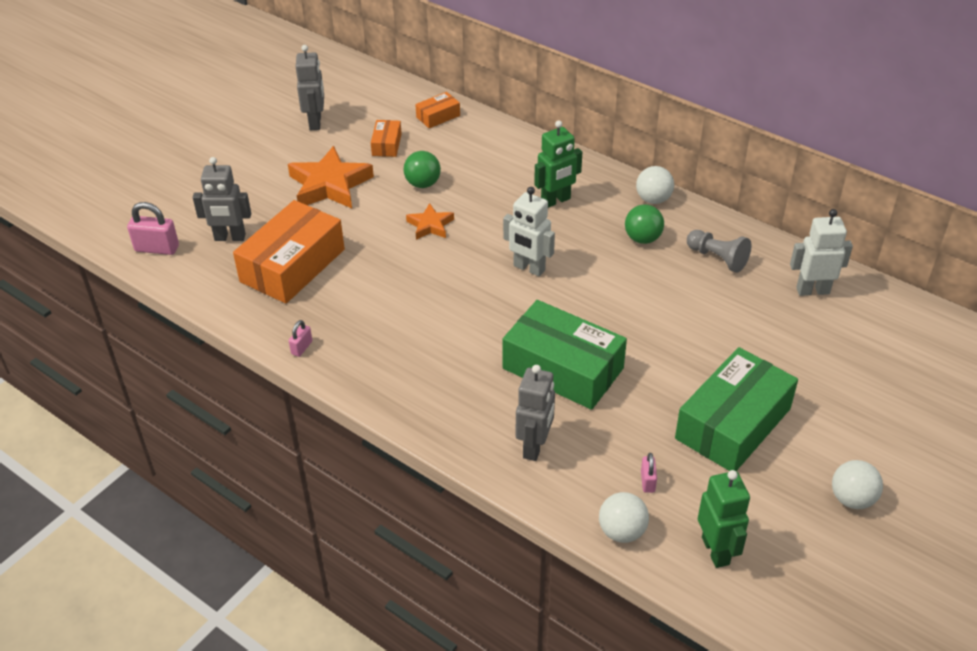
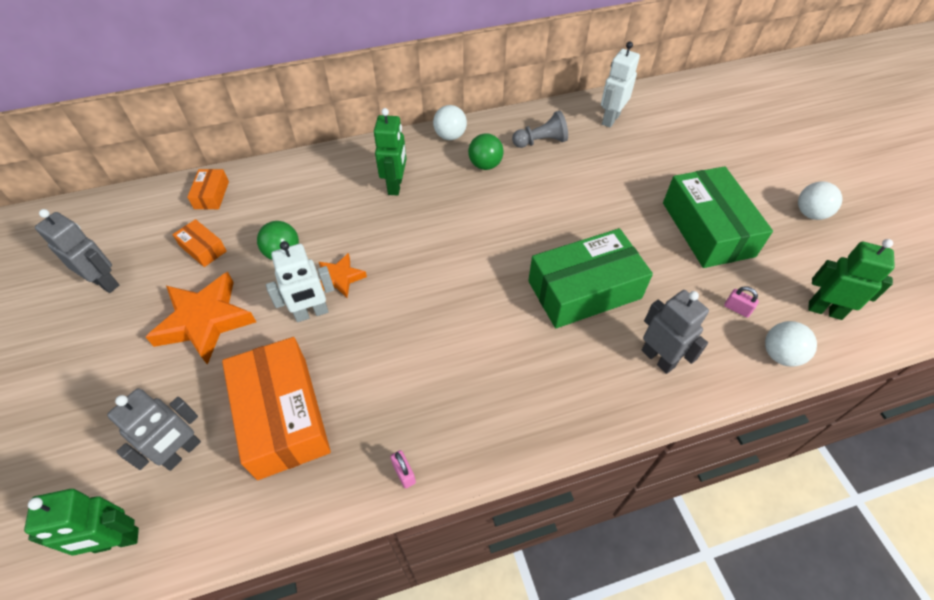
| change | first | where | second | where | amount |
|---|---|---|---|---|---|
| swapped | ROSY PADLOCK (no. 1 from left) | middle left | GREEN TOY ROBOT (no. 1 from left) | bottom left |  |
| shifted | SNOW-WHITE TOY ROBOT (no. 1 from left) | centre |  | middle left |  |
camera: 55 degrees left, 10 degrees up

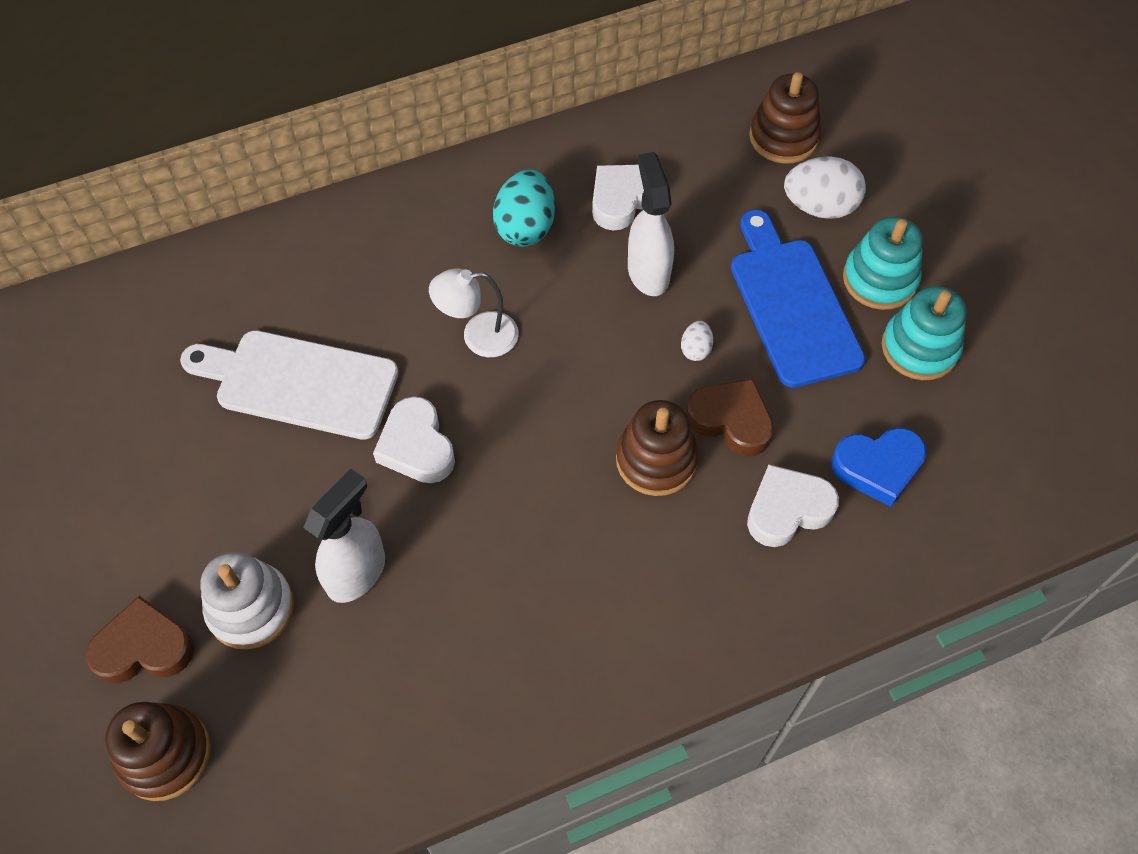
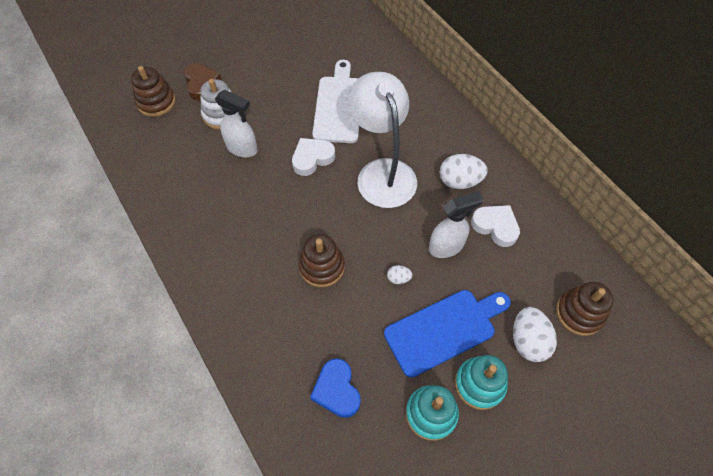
| change | first | where | second | where | amount |
|---|---|---|---|---|---|
| scaled | SNOW-WHITE LAMP | centre |  | top centre | x2.00 |
| repainted | TEAL EGG | top centre | SNOW-WHITE EGG (no. 2 from left) | centre |  |
| gone | BROWN LOVE HEART (no. 2 from left) | centre |  |  |  |
| gone | SNOW-WHITE LOVE HEART (no. 3 from left) | middle right |  |  |  |
camera: 80 degrees right, 0 degrees up

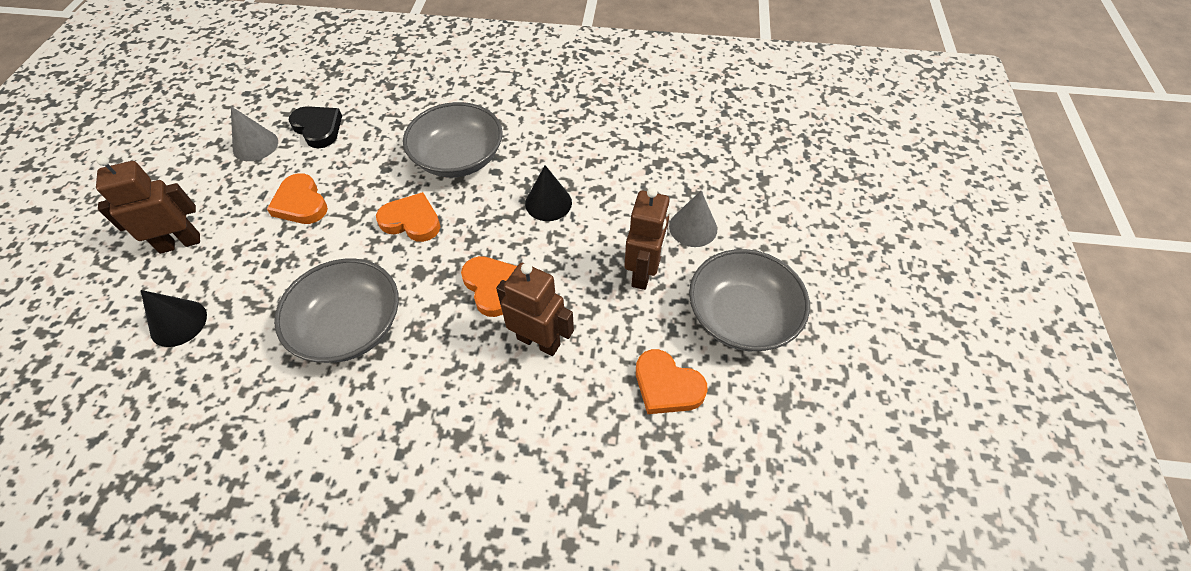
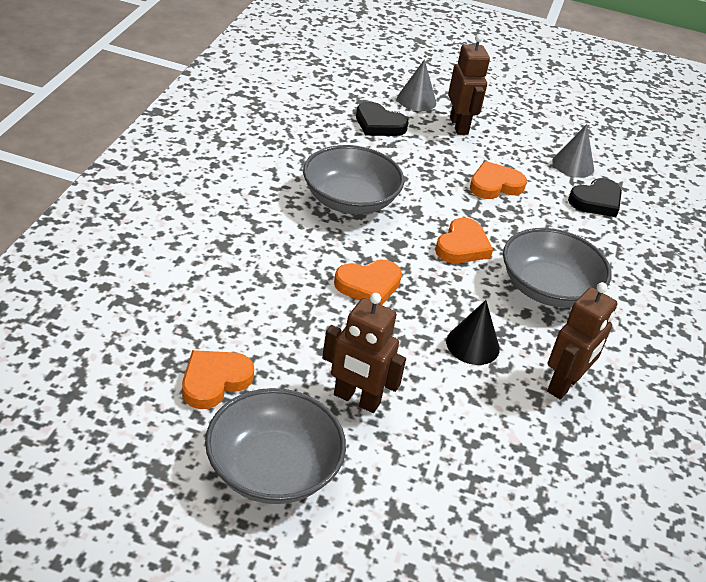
| change | first | where | second | where | amount |
|---|---|---|---|---|---|
| swapped | JET-BLACK CONE SHAPE (no. 1 from left) | middle left | JET-BLACK LOVE HEART (no. 1 from left) | top centre |  |
| shifted | GRAY CONE SHAPE (no. 2 from left in the first image) | centre | GRAY CONE SHAPE (no. 1 from left) | top centre |  |
| shifted | BROWN TOY ROBOT (no. 2 from left in the first image) | centre | BROWN TOY ROBOT (no. 3 from left) | middle right |  |
camera: 95 degrees right, 15 degrees down

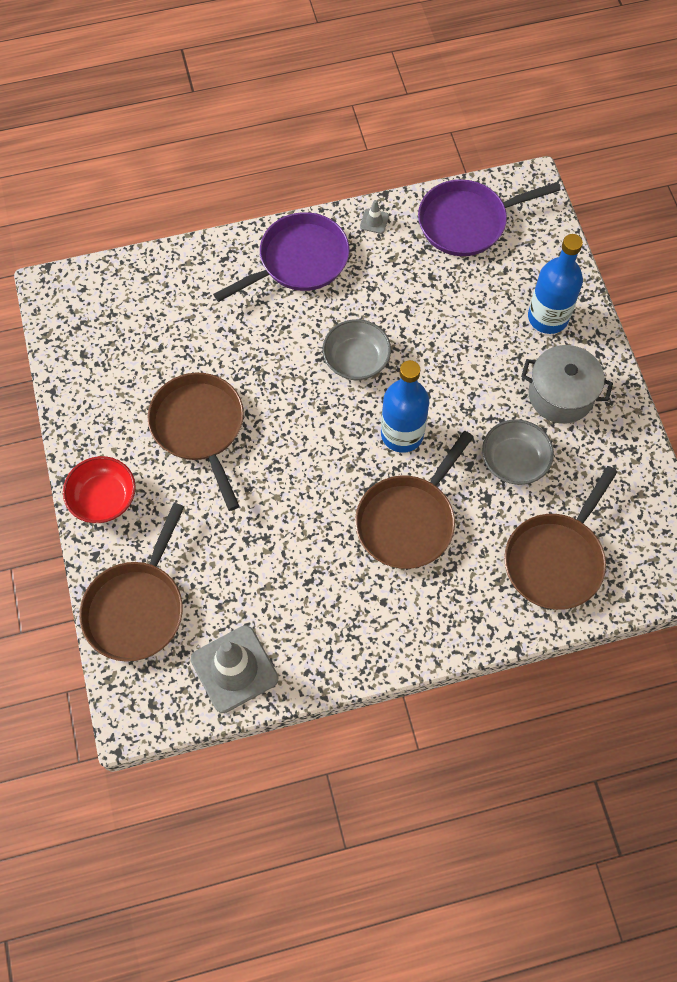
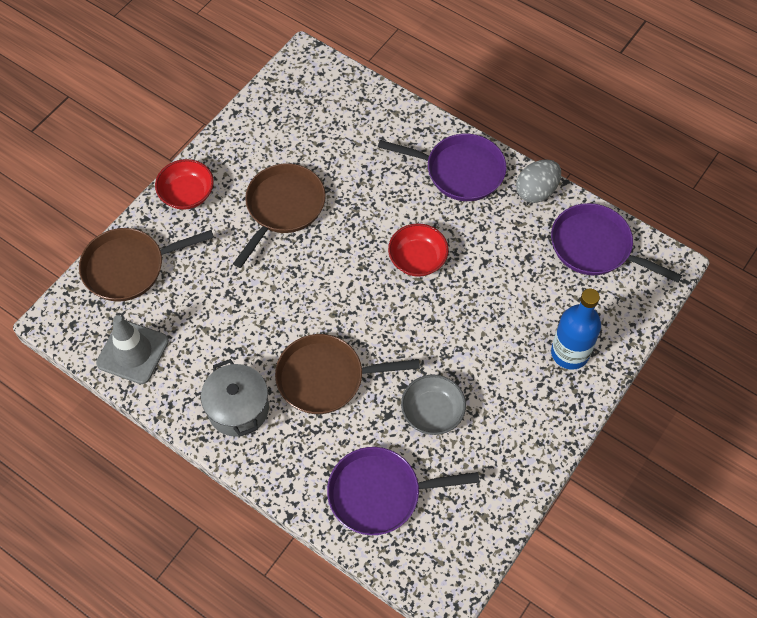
| change | first | where | second | where | amount |
|---|---|---|---|---|---|
| shifted | GRAY STOCKPOT | middle right |  | middle left |  |
| repainted | BROWN FRYING PAN (no. 4 from left) | middle right | VIOLET FRYING PAN (no. 1 from left) | bottom centre |  |
| repainted | GRAY SERVING BOWL (no. 1 from left) | centre | SCARLET SERVING BOWL (no. 2 from left) | centre |  |
| swapped | GRAY TRAFFIC CONE (no. 2 from left) | top centre | GRAY EGG | top right |  |
| gone | ROYAL BLUE DRINK BOTTLE (no. 1 from left) | centre |  |  |  |
camera: 50 degrees right, 5 degrees down

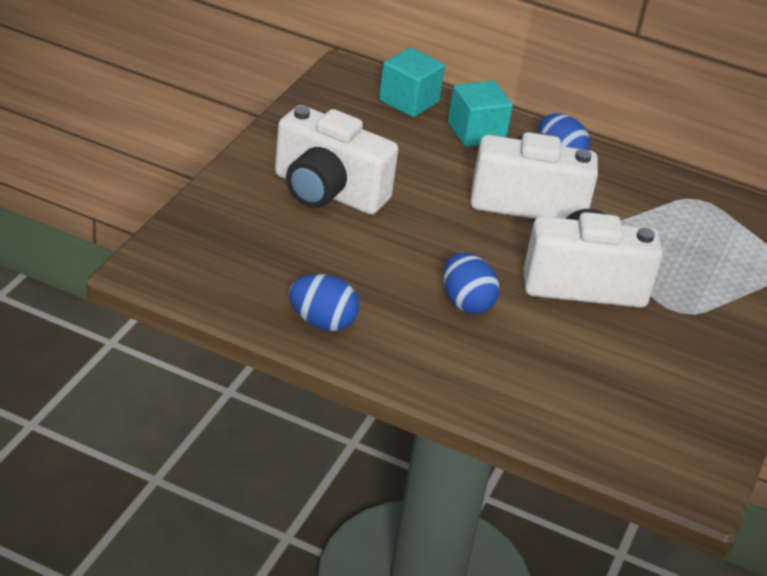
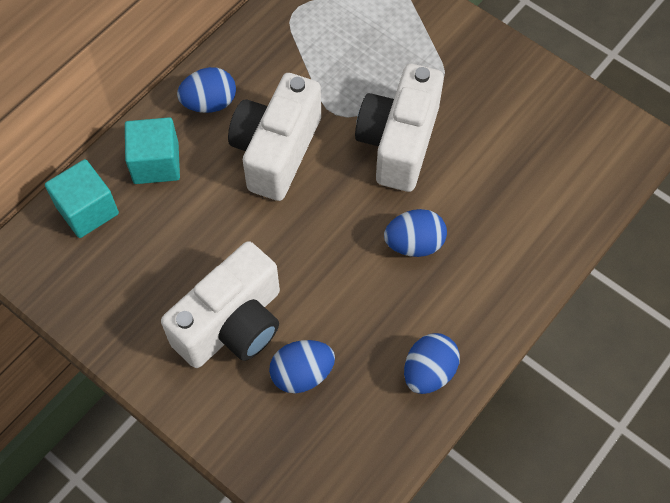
| change | first | where | second | where | amount |
|---|---|---|---|---|---|
| new |  |  | ROYAL BLUE EGG (no. 2 from left) | bottom centre |  |
camera: 70 degrees left, 25 degrees up

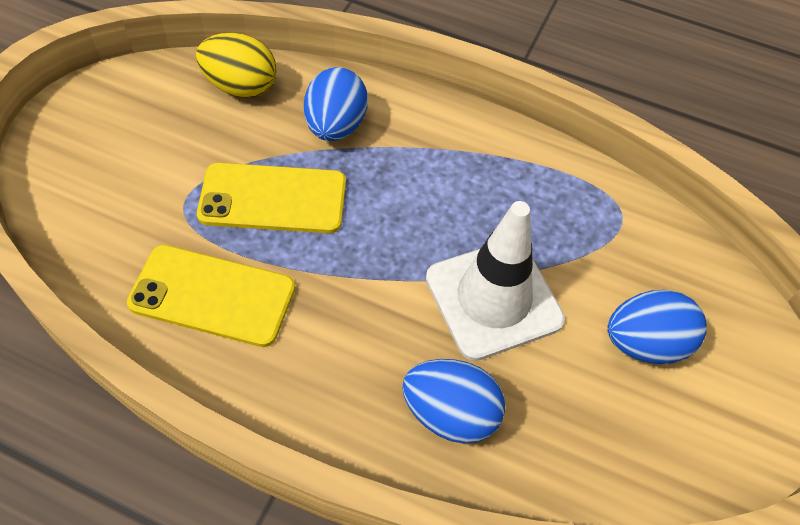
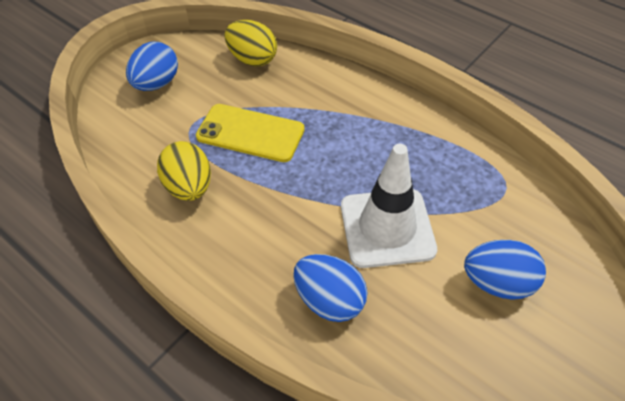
| change | first | where | second | where | amount |
|---|---|---|---|---|---|
| shifted | ROYAL BLUE EGG (no. 1 from left) | top centre |  | top left |  |
| swapped | BRIGHT YELLOW MOBILE PHONE (no. 1 from left) | middle left | BRIGHT YELLOW EGG (no. 1 from left) | middle left |  |
camera: 20 degrees right, 5 degrees down

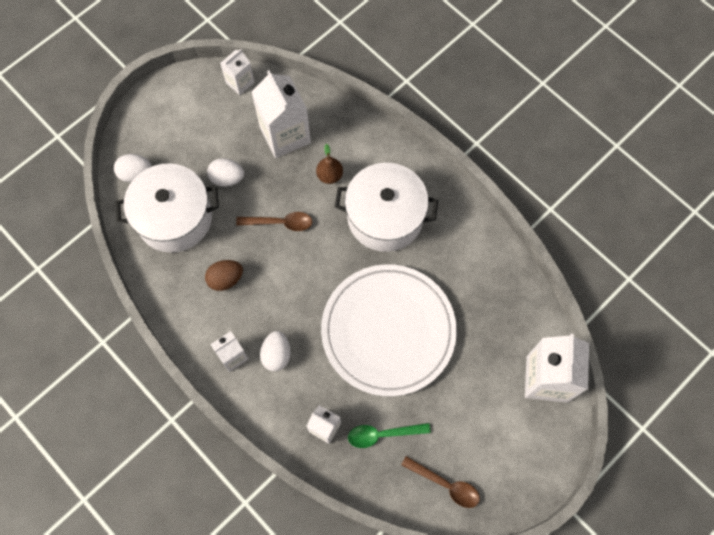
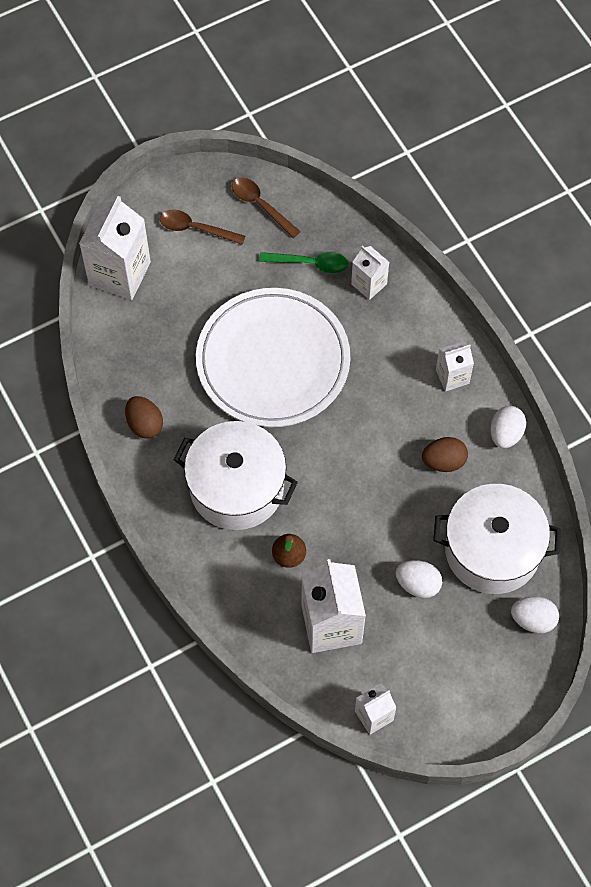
| change | first | where | second | where | amount |
|---|---|---|---|---|---|
| new |  |  | BROWN EGG (no. 1 from left) | middle left |  |
| shifted | BROWN SPOON (no. 1 from left) | centre |  | top centre |  |
| shifted | SNOW-WHITE EGG (no. 3 from left in the first image) | centre | SNOW-WHITE EGG (no. 2 from left) | middle right |  |
camera: 165 degrees left, 5 degrees down

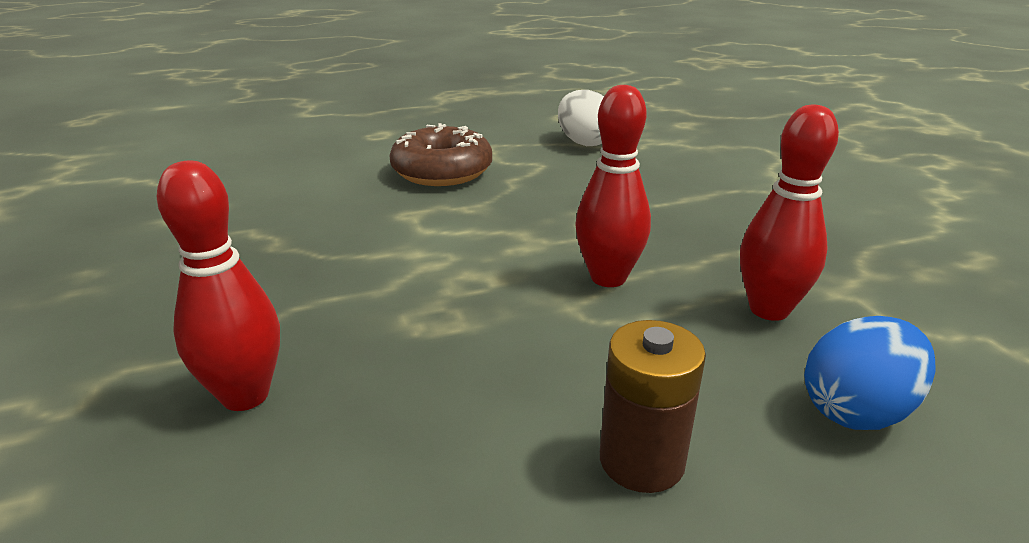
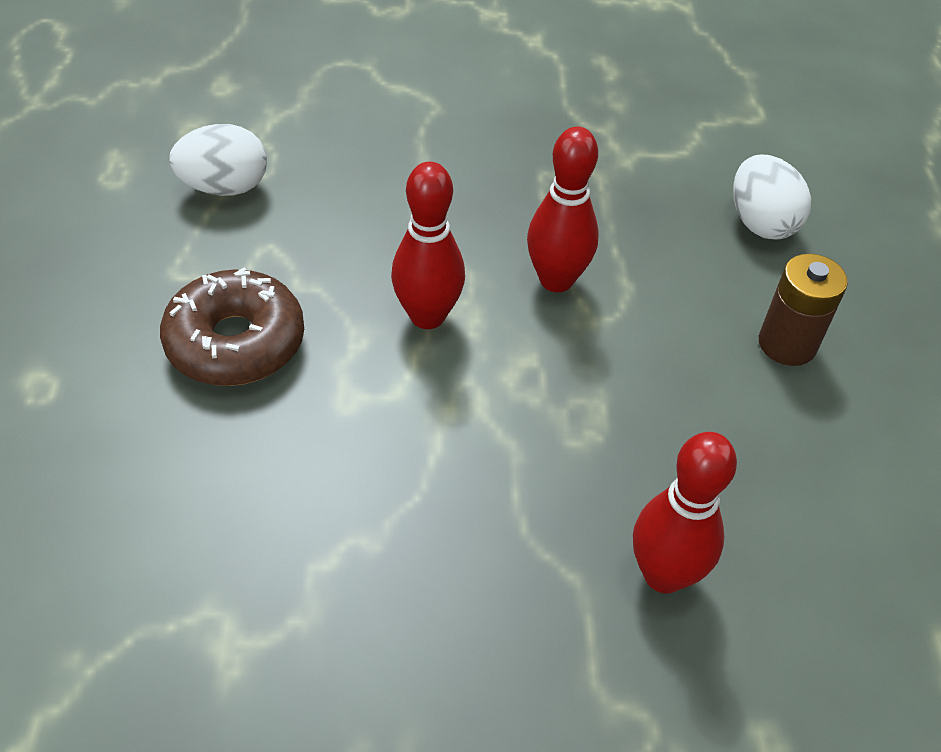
| change | first | where | second | where | amount |
|---|---|---|---|---|---|
| shifted | SCARLET SKITTLE (no. 3 from left in the first image) | middle right | SCARLET SKITTLE (no. 1 from left) | top centre |  |
| repainted | ROYAL BLUE EGG | bottom right | SNOW-WHITE EGG (no. 2 from left) | top right |  |
camera: 75 degrees left, 20 degrees up

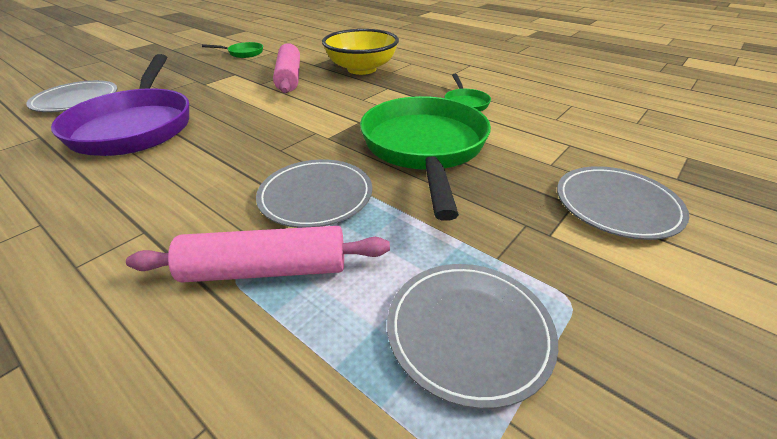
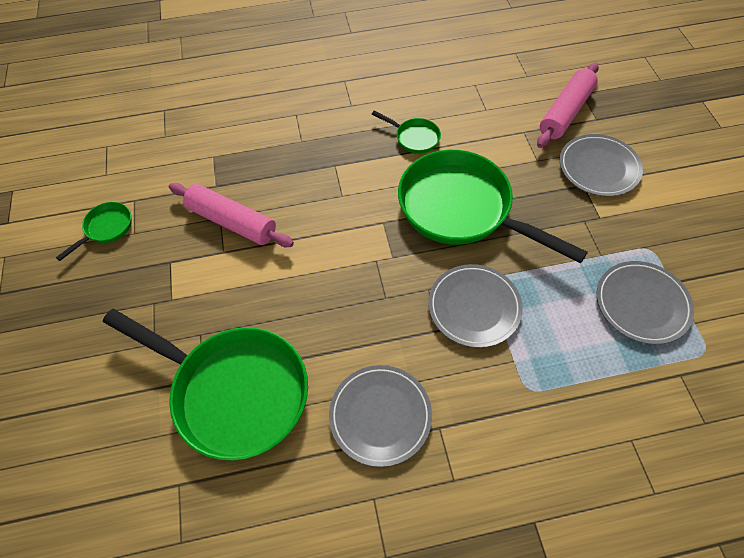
| change | first | where | second | where | amount |
|---|---|---|---|---|---|
| repainted | VIOLET FRYING PAN | top left | GREEN FRYING PAN (no. 2 from left) | bottom left |  |
| shifted | GRAY FLAT DISH (no. 1 from left) | top left |  | bottom centre |  |
| shifted | ROSY ROLLING PIN (no. 1 from left in the first image) | middle left | ROSY ROLLING PIN (no. 2 from left) | top right |  |
| gone | BRIGHT YELLOW SERVING BOWL | top centre |  |  |  |
camera: 50 degrees left, 20 degrees up

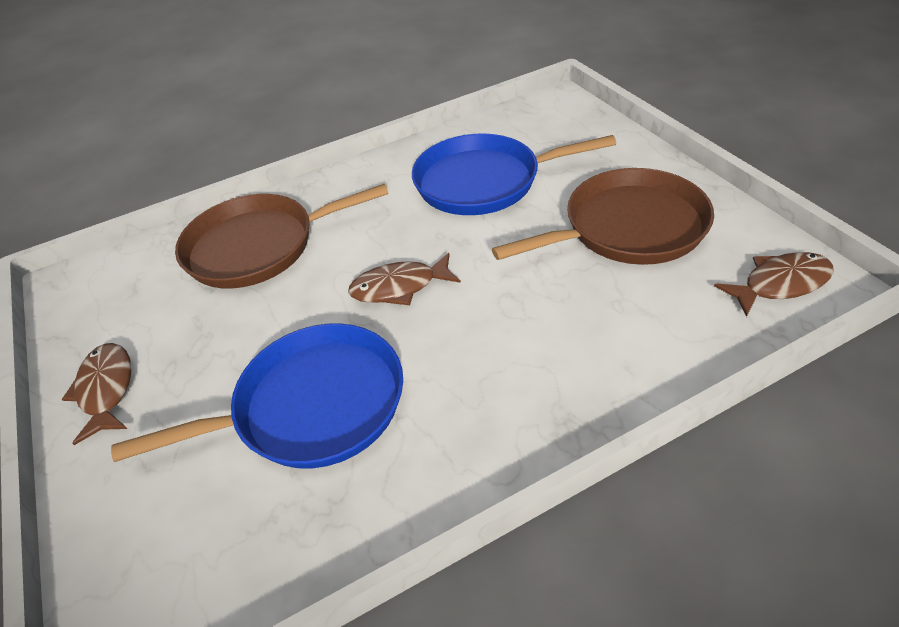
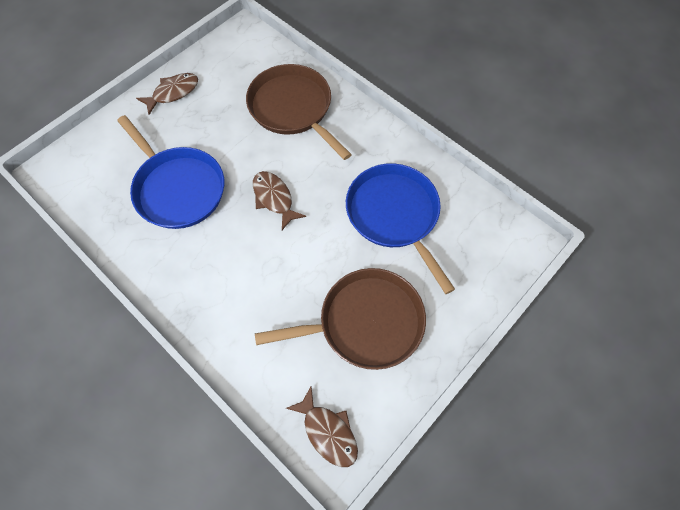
| change | first | where | second | where | amount |
|---|---|---|---|---|---|
| rotated | BROWN FRYING PAN (no. 2 from left) | middle right |  | centre | 60 degrees counterclockwise |
camera: 65 degrees right, 20 degrees up

